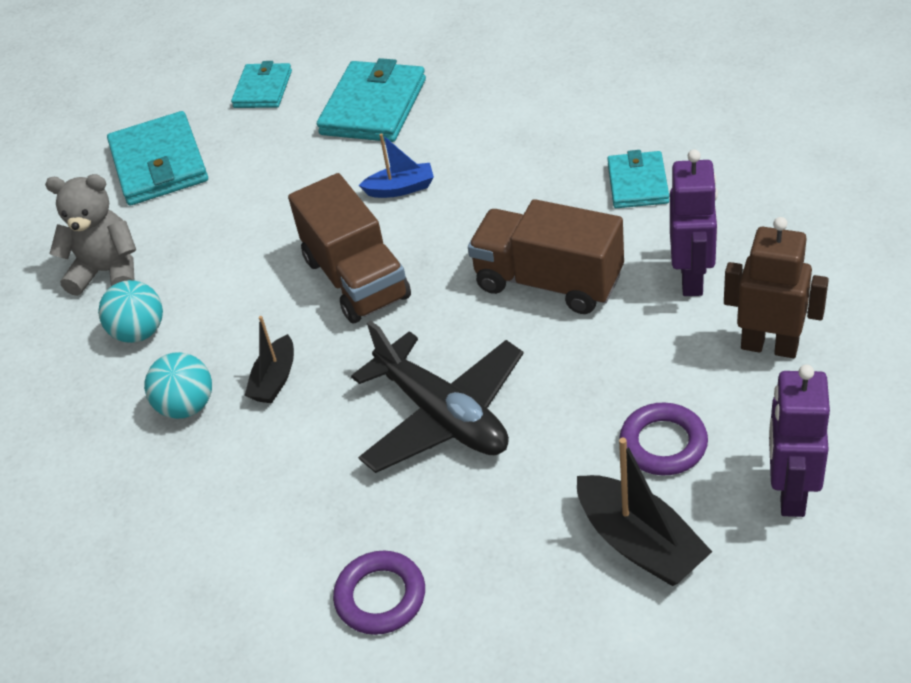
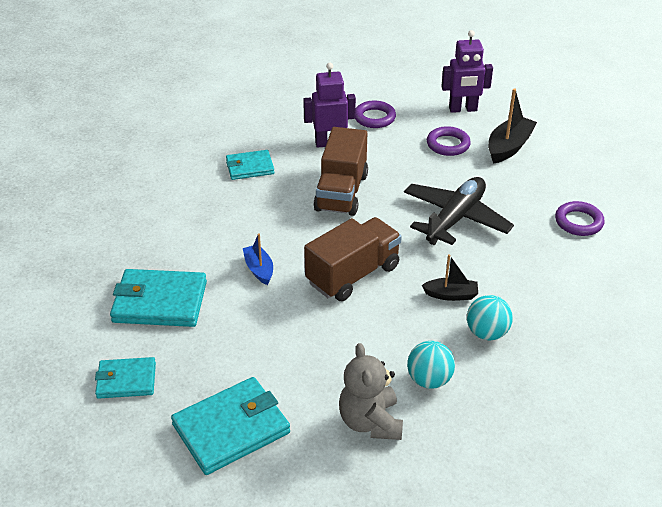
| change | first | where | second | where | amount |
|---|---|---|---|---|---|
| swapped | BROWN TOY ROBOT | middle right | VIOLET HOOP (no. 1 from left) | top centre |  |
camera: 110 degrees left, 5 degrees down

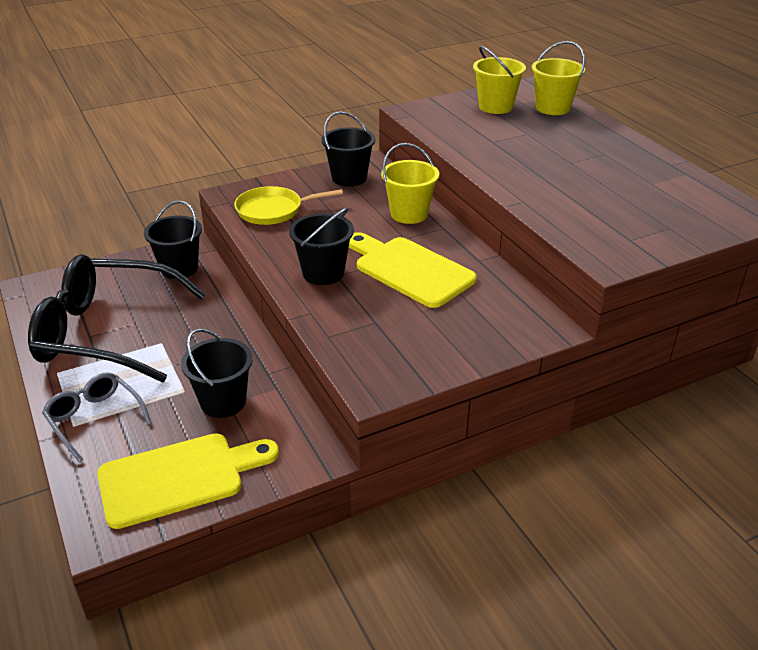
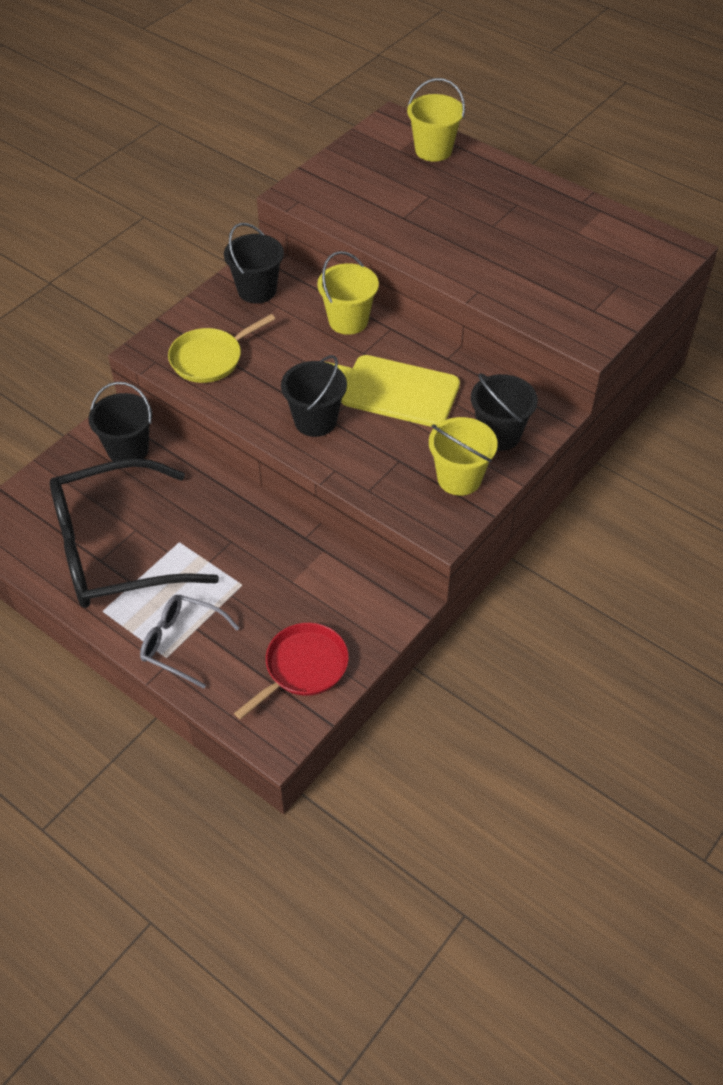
| change | first | where | second | where | amount |
|---|---|---|---|---|---|
| swapped | BRIGHT YELLOW BREAD BOARD (no. 1 from left) | bottom left | SCARLET FRYING PAN | centre |  |
| shifted | BRIGHT YELLOW BUCKET (no. 2 from left in the first image) | top centre | BRIGHT YELLOW BUCKET (no. 3 from left) | centre |  |
| shifted | JET-BLACK BUCKET (no. 2 from left in the first image) | middle left | JET-BLACK BUCKET (no. 4 from left) | middle right |  |
camera: 25 degrees left, 15 degrees up

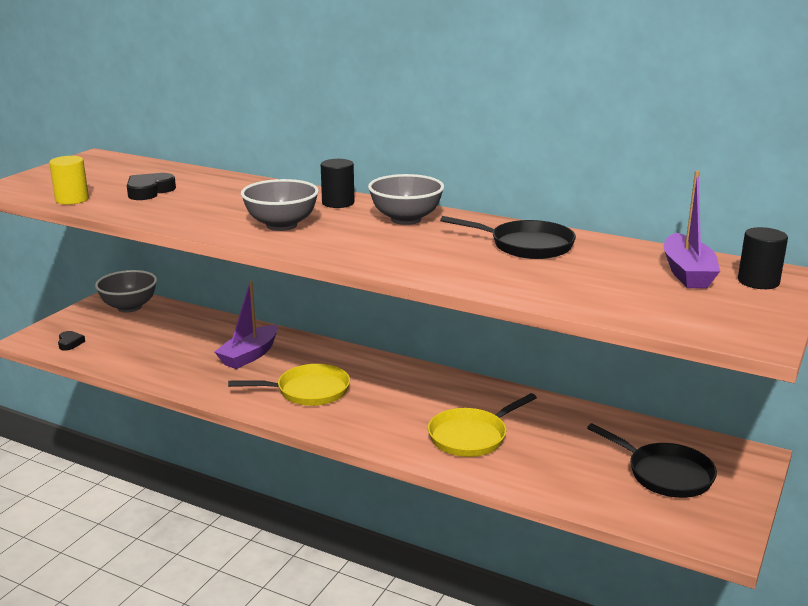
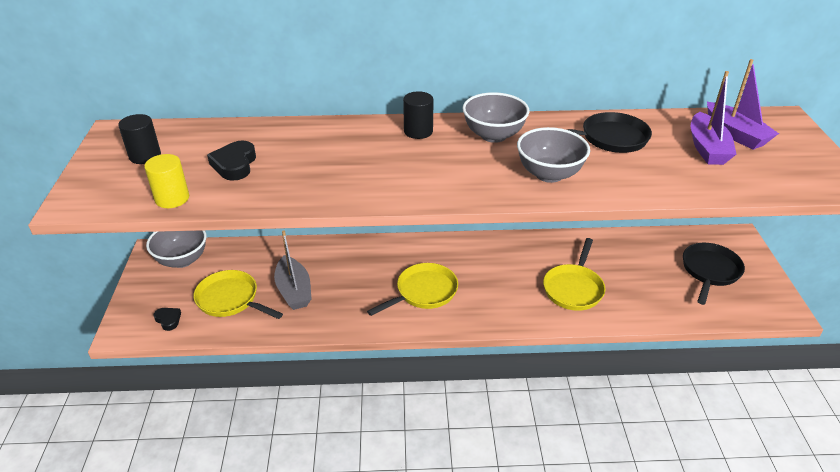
| change | first | where | second | where | amount |
|---|---|---|---|---|---|
| shifted | JET-BLACK SOLID CYLINDER (no. 2 from left in the first image) | middle right | JET-BLACK SOLID CYLINDER (no. 1 from left) | top left |  |
| new |  |  | BRIGHT YELLOW FRYING PAN (no. 1 from left) | middle left |  |
| new |  |  | GRAY SAILBOAT | centre |  |
| shifted | GRAY SERVING BOWL (no. 2 from left in the first image) | centre | GRAY SERVING BOWL (no. 3 from left) | top centre |  |
| rotated | JET-BLACK FRYING PAN (no. 2 from left) | bottom right |  | middle right | 75 degrees counterclockwise |
| shifted | VIOLET SAILBOAT (no. 1 from left) | middle left |  | top right |  |
camera: 30 degrees left, 15 degrees up

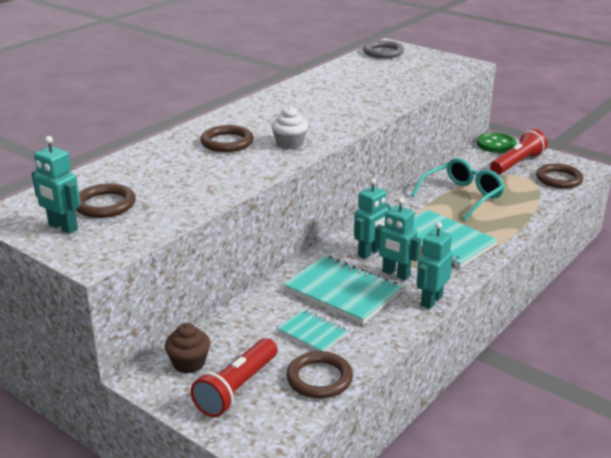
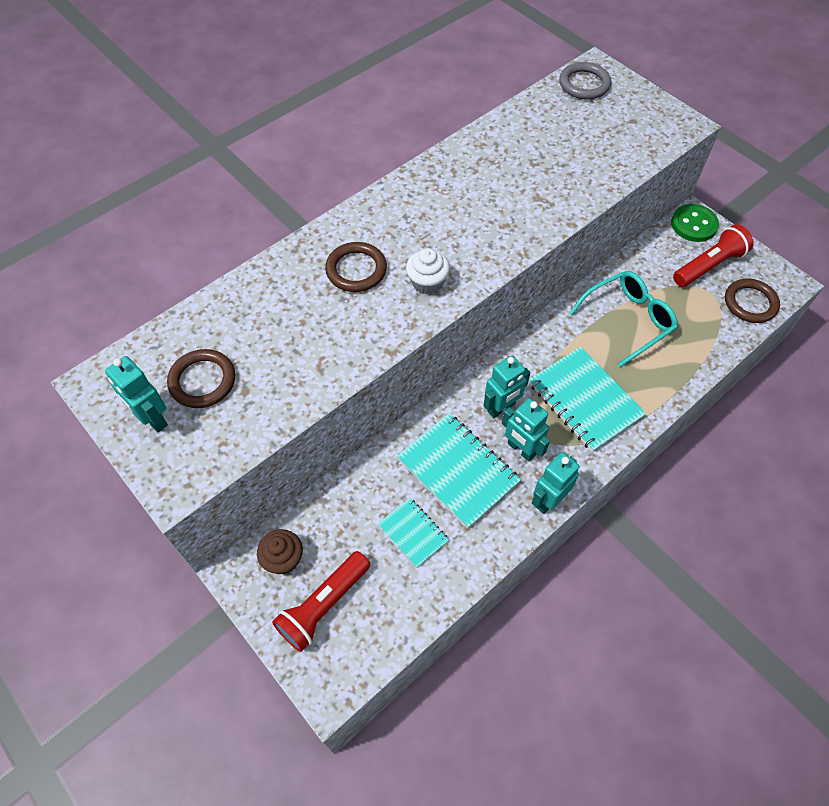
| change | first | where | second | where | amount |
|---|---|---|---|---|---|
| gone | BROWN HOOP (no. 3 from left) | bottom centre |  |  |  |
camera: 10 degrees right, 30 degrees up

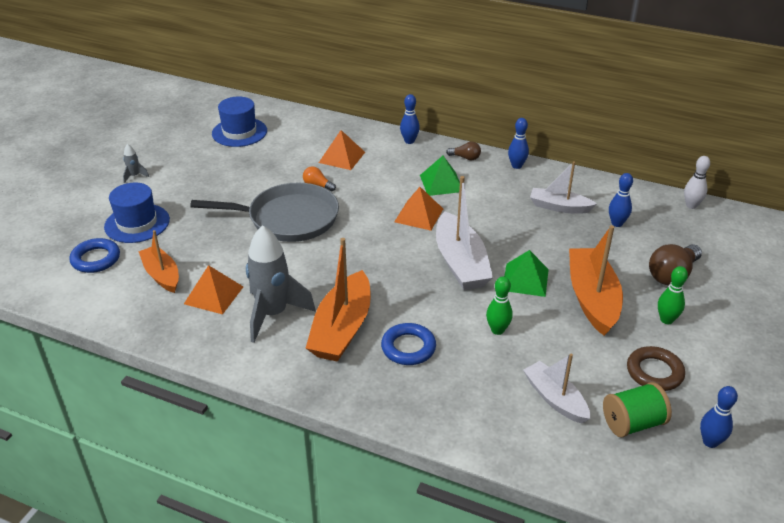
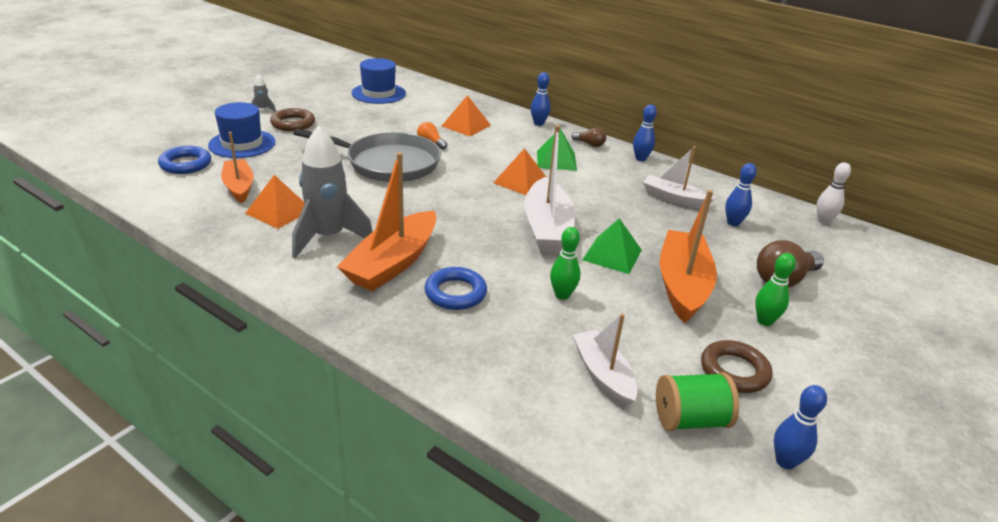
| change | first | where | second | where | amount |
|---|---|---|---|---|---|
| new |  |  | BROWN HOOP (no. 1 from left) | top left |  |
camera: 10 degrees right, 5 degrees down

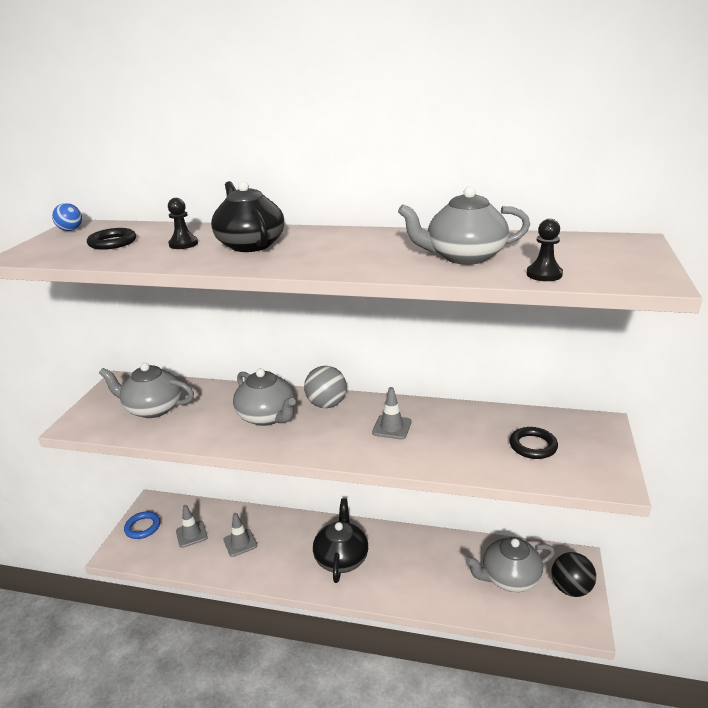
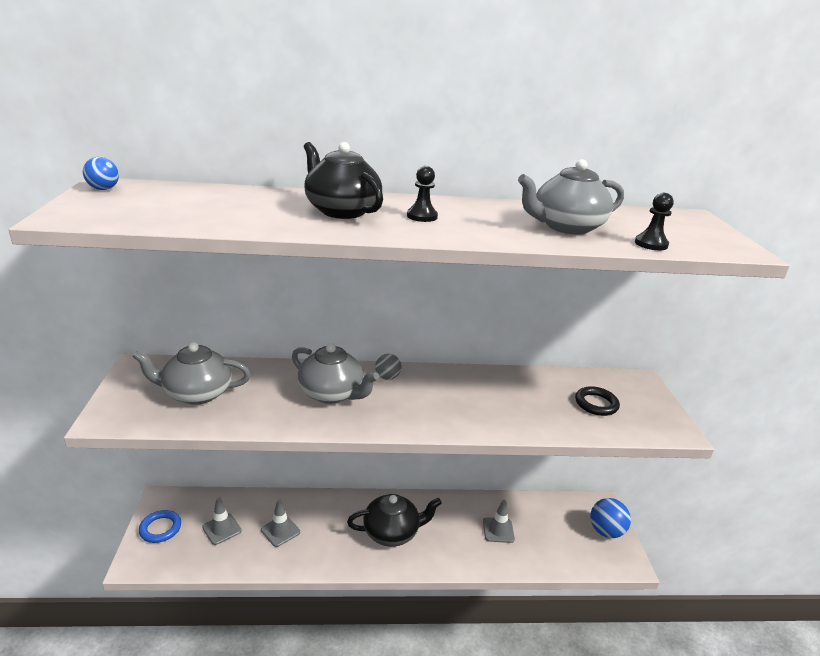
| change | first | where | second | where | amount |
|---|---|---|---|---|---|
| rotated | JET-BLACK TEAPOT (no. 2 from left) | bottom centre |  | bottom centre | 90 degrees clockwise |
| scaled | GRAY BALL | centre |  | centre | x0.60 |
| shifted | JET-BLACK PAWN (no. 1 from left) | top left |  | top centre |  |
| shifted | GRAY TRAFFIC CONE (no. 3 from left) | centre |  | bottom centre |  |
| repainted | JET-BLACK BALL | bottom right | ROYAL BLUE BALL (no. 2 from left) | bottom right |  |
| gone | JET-BLACK HOOP (no. 1 from left) | middle left |  |  |  |
| gone | GRAY TEAPOT (no. 4 from left) | bottom right |  |  |  |
camera: 20 degrees left, 0 degrees up

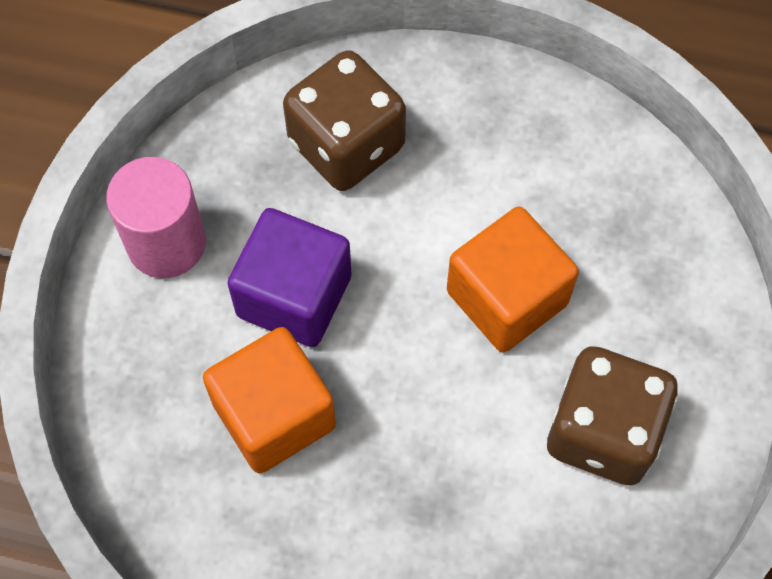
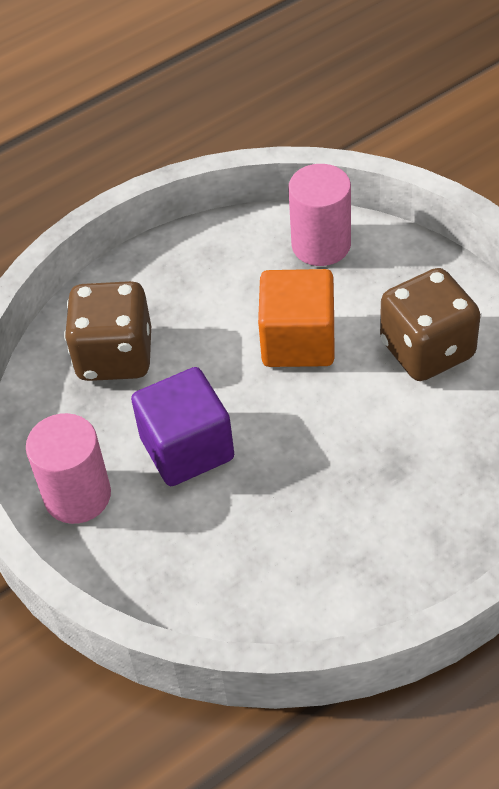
| change | first | where | second | where | amount |
|---|---|---|---|---|---|
| new |  |  | ROSY SOLID CYLINDER (no. 2 from left) | top centre |  |
| gone | ORANGE-COLOURED SOLID CUBE (no. 1 from left) | bottom centre |  |  |  |
camera: 45 degrees left, 15 degrees down

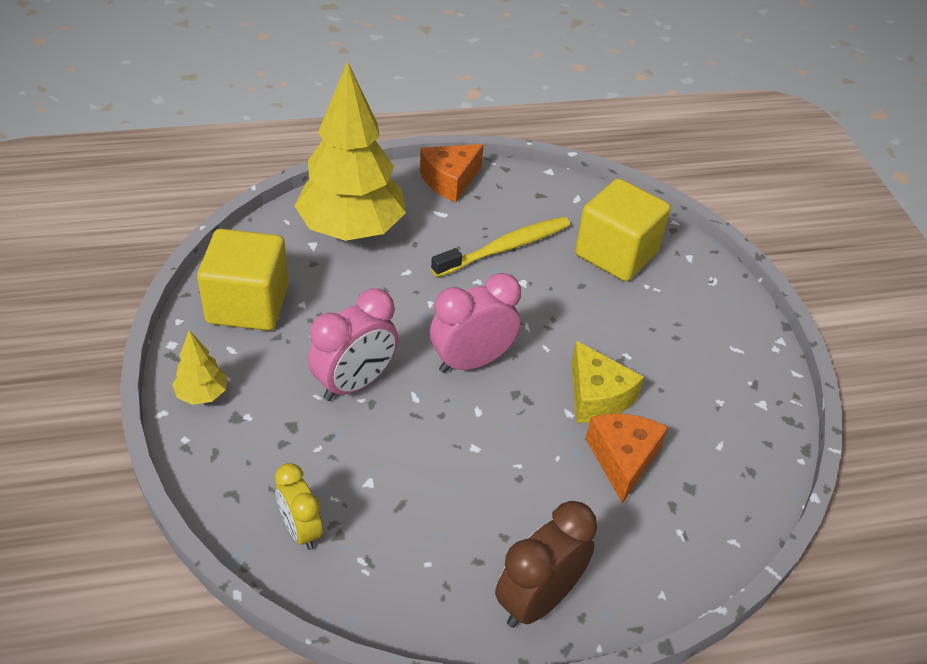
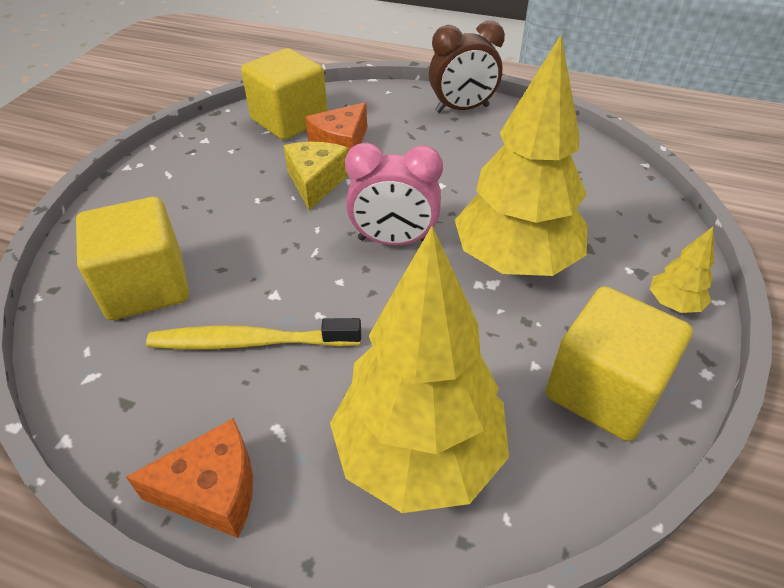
| change | first | where | second | where | amount |
|---|---|---|---|---|---|
| new |  |  | BRIGHT YELLOW SOLID CUBE (no. 2 from left) | top centre |  |
| swapped | ROSY BEDSIDE CLOCK (no. 1 from left) | centre | BRIGHT YELLOW TOY TREE (no. 2 from left) | top centre |  |
| gone | BRIGHT YELLOW BEDSIDE CLOCK | bottom left |  |  |  |
camera: 145 degrees left, 0 degrees up

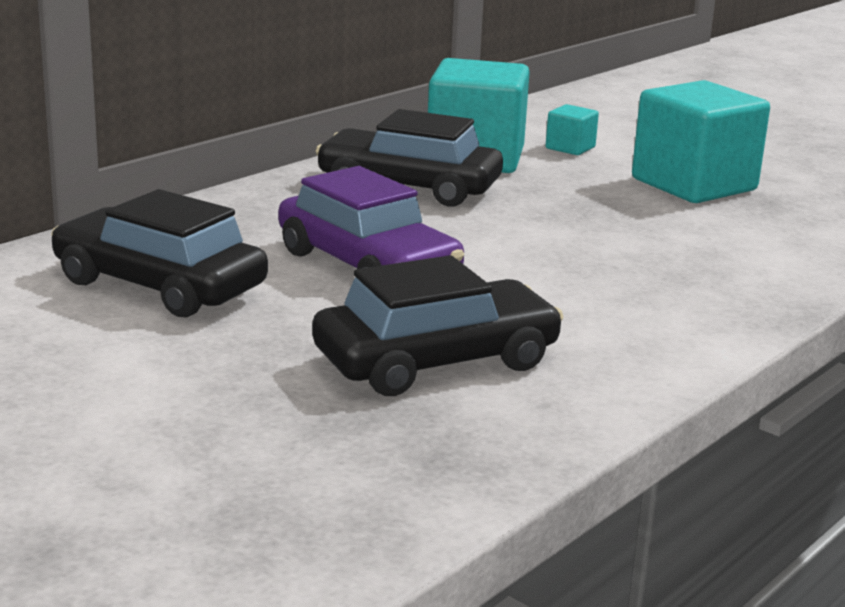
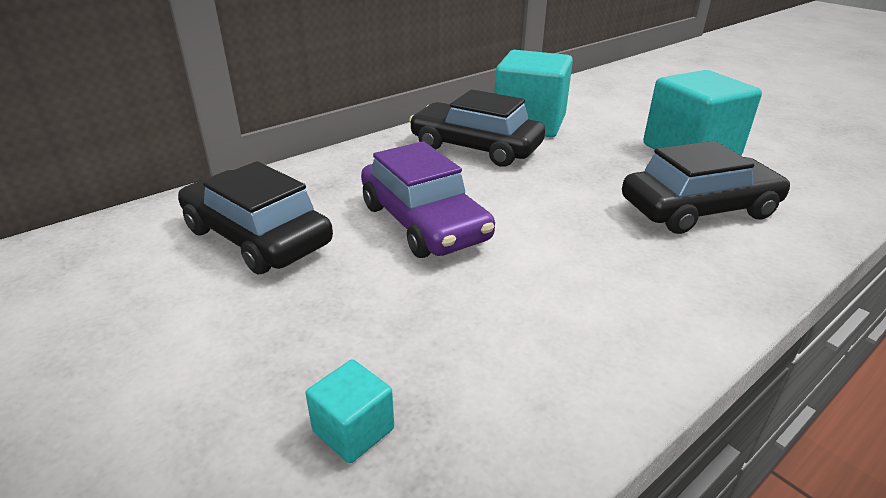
| change | first | where | second | where | amount |
|---|---|---|---|---|---|
| shifted | TEAL SOLID CUBE (no. 2 from left in the first image) | top right | TEAL SOLID CUBE (no. 1 from left) | bottom centre |  |
| shifted | JET-BLACK AUTOMOBILE (no. 3 from left) | centre |  | middle right |  |
camera: 10 degrees right, 10 degrees up

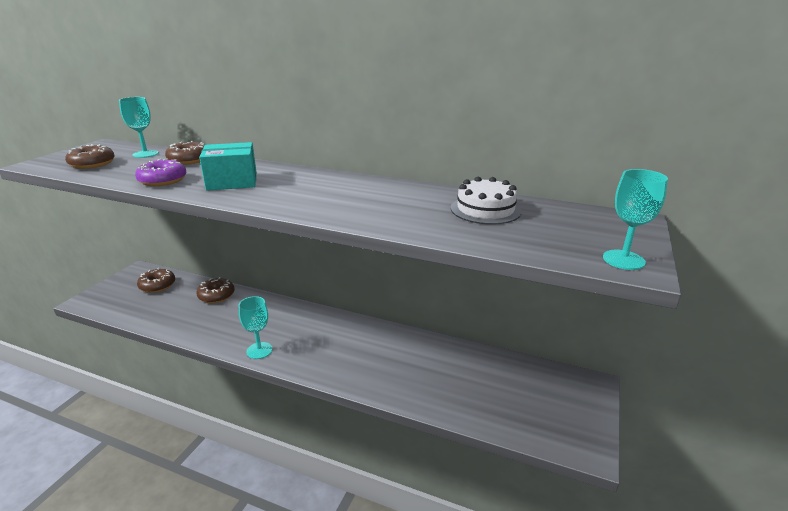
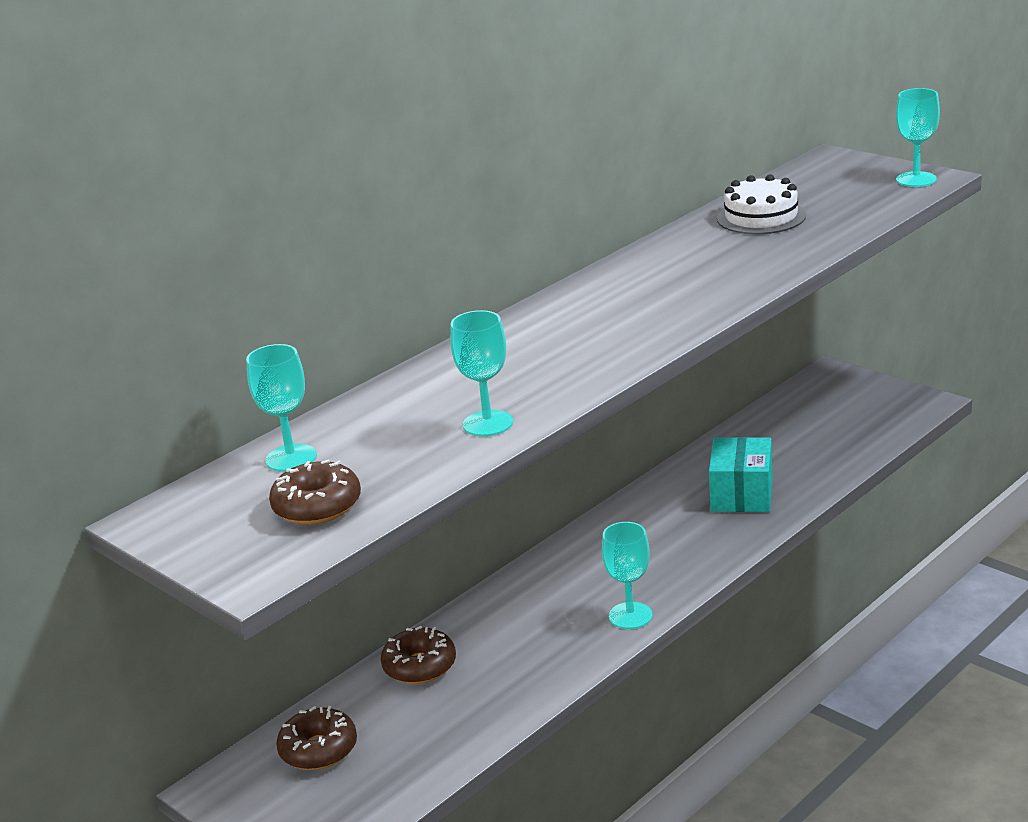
| change | first | where | second | where | amount |
|---|---|---|---|---|---|
| swapped | VIOLET GLAZED DONUT | middle left | TEAL WINE GLASS (no. 2 from left) | centre |  |
| shifted | TEAL BOX | top left |  | middle right |  |
| gone | BROWN GLAZED DONUT (no. 3 from left) | top left |  |  |  |
camera: 65 degrees left, 0 degrees up

